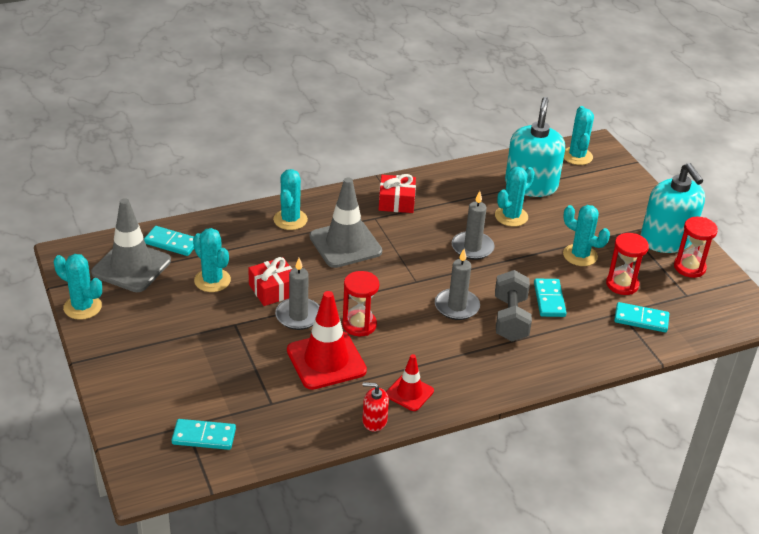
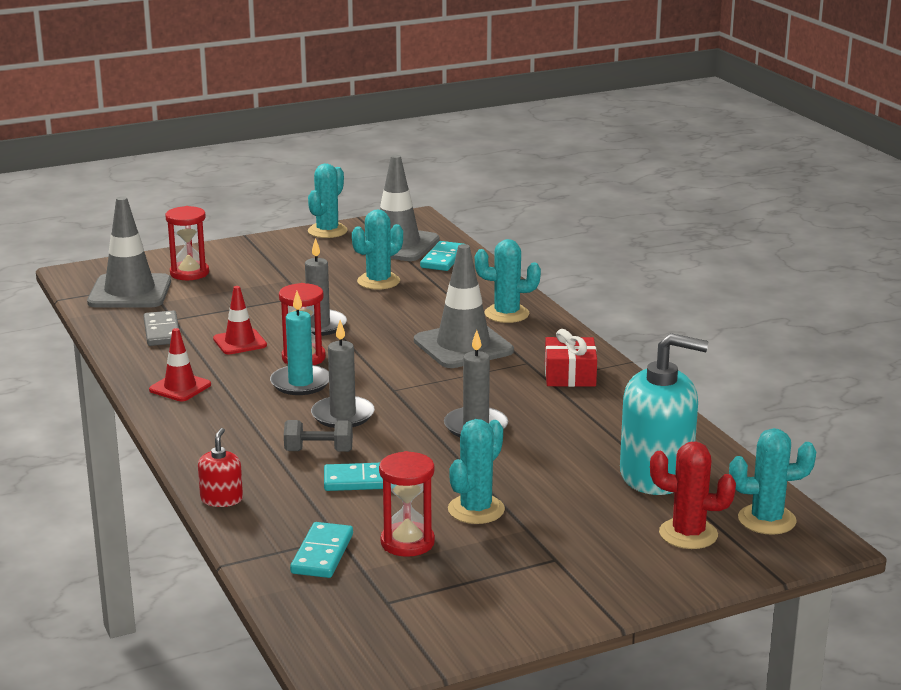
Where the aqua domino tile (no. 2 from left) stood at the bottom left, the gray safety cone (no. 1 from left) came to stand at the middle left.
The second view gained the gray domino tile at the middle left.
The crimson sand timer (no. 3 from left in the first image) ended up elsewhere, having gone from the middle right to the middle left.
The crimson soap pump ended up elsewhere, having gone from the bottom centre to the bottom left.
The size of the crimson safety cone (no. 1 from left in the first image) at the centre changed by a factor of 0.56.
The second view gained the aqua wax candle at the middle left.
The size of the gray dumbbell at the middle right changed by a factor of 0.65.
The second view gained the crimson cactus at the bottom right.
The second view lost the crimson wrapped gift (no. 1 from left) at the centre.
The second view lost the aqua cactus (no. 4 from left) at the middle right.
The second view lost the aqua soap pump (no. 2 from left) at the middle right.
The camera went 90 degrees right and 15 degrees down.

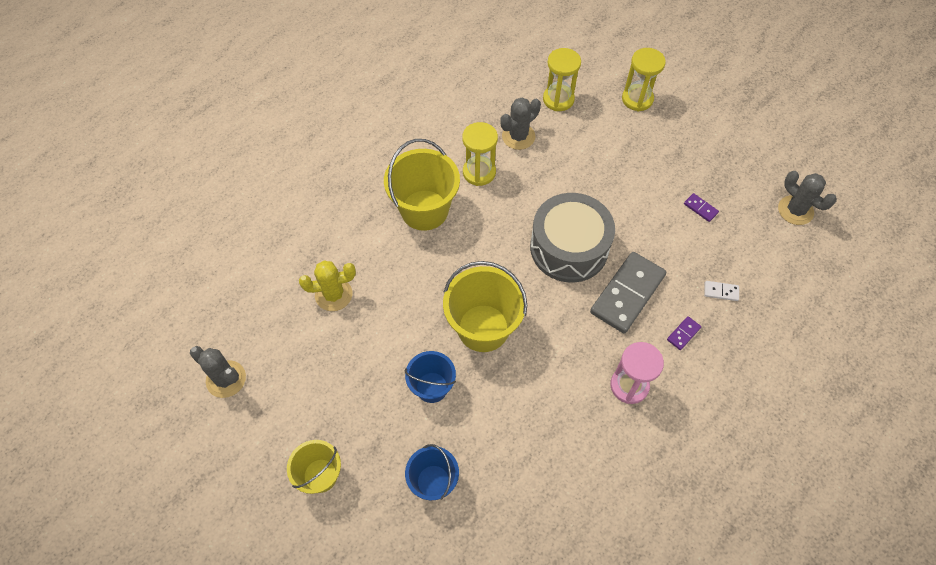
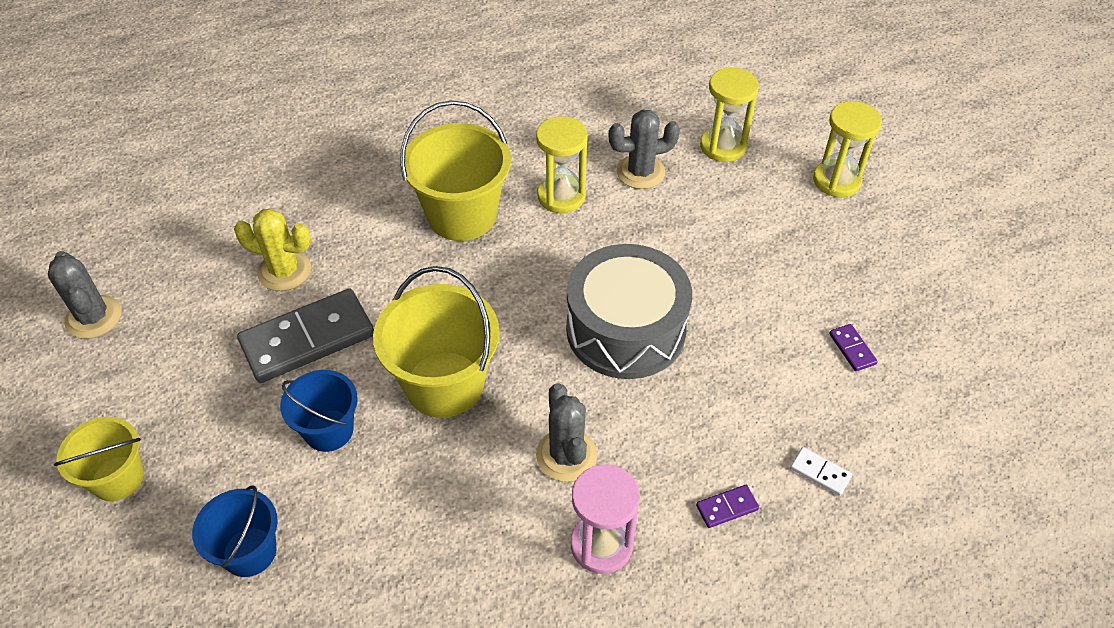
The gray domino tile ended up elsewhere, having gone from the middle right to the middle left.
The gray cactus (no. 3 from left in the first image) ended up elsewhere, having gone from the middle right to the bottom centre.
The camera went 25 degrees right and 10 degrees down.

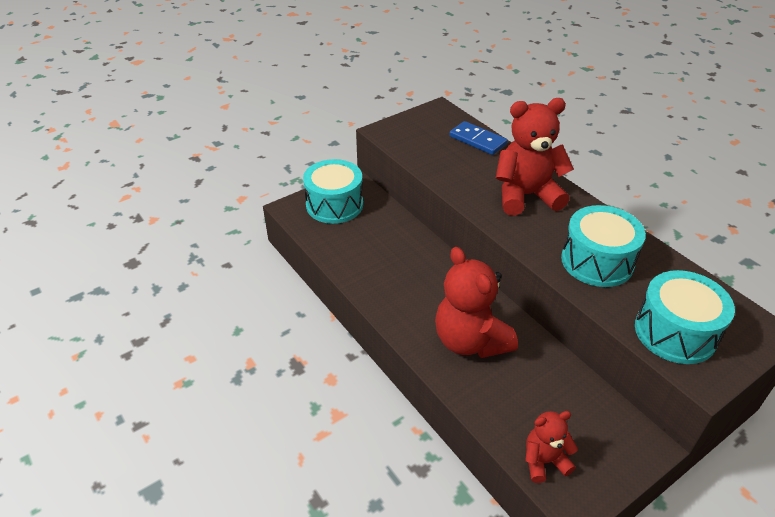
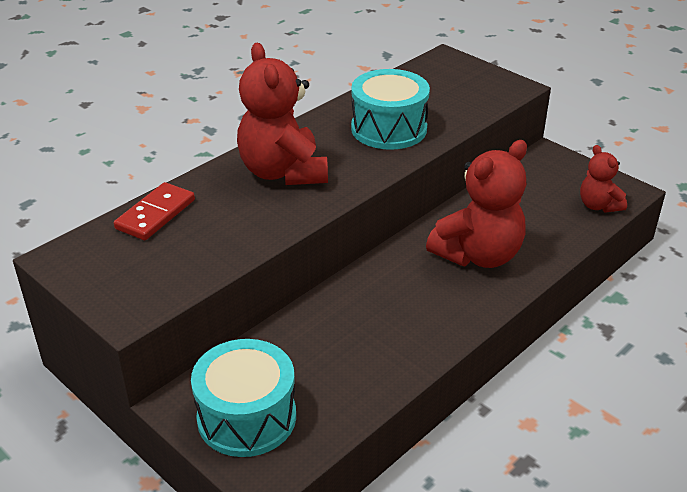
What was the cobalt domino tile at the top centre turned into the crimson domino tile at the middle left.
The second view lost the aqua snare drum (no. 3 from left) at the middle right.
The camera went 100 degrees left and 5 degrees down.

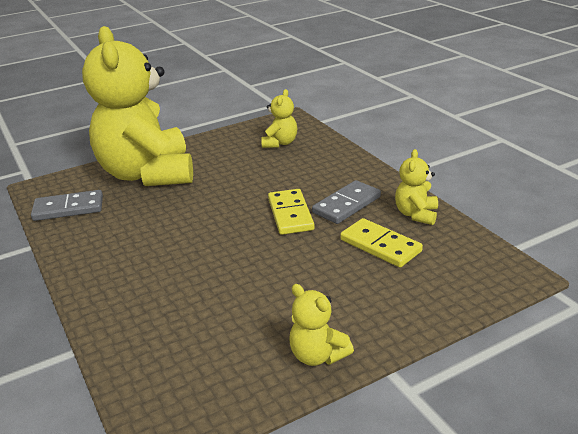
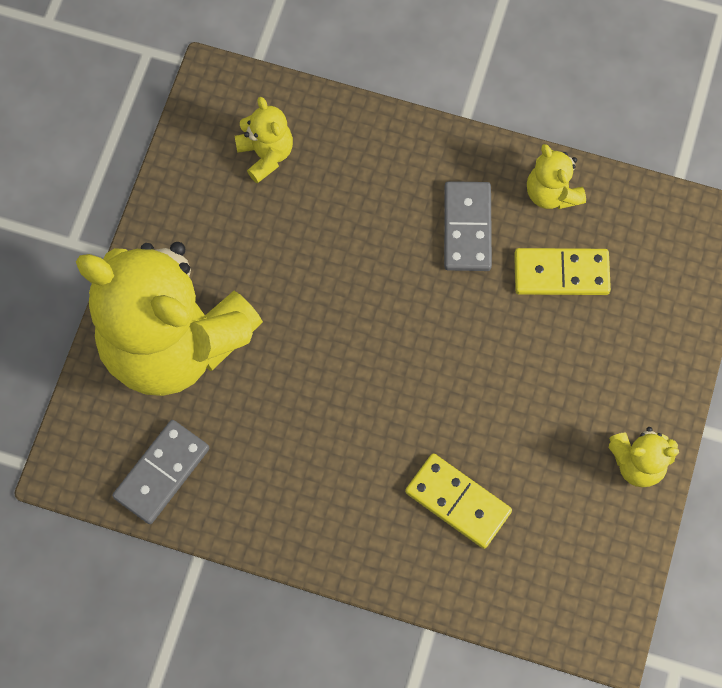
The yellow domino tile (no. 1 from left) ended up elsewhere, having gone from the centre to the bottom centre.
The camera went 45 degrees left and 40 degrees up.

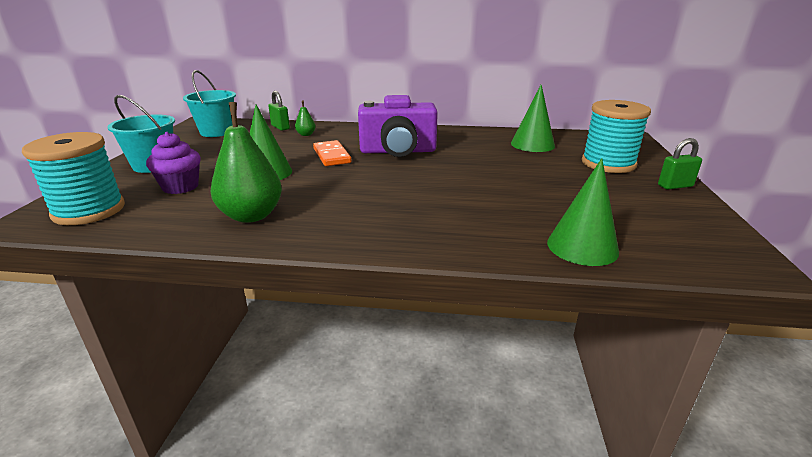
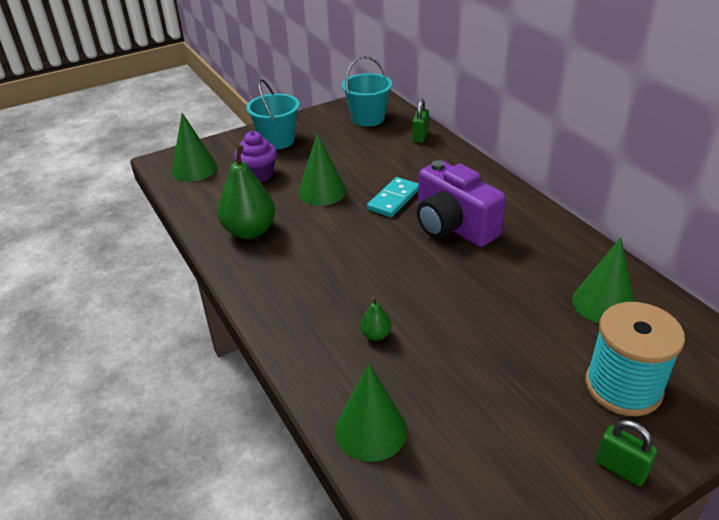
Where the aqua reel of thread (no. 1 from left) stood at the middle left, the leaf-green cone shape (no. 1 from left) came to stand at the top left.
The leaf-green toy pear (no. 2 from left) ended up elsewhere, having gone from the top centre to the centre.
What was the bright orange domino tile at the centre turned into the aqua domino tile at the centre.
The camera went 55 degrees right and 10 degrees up.

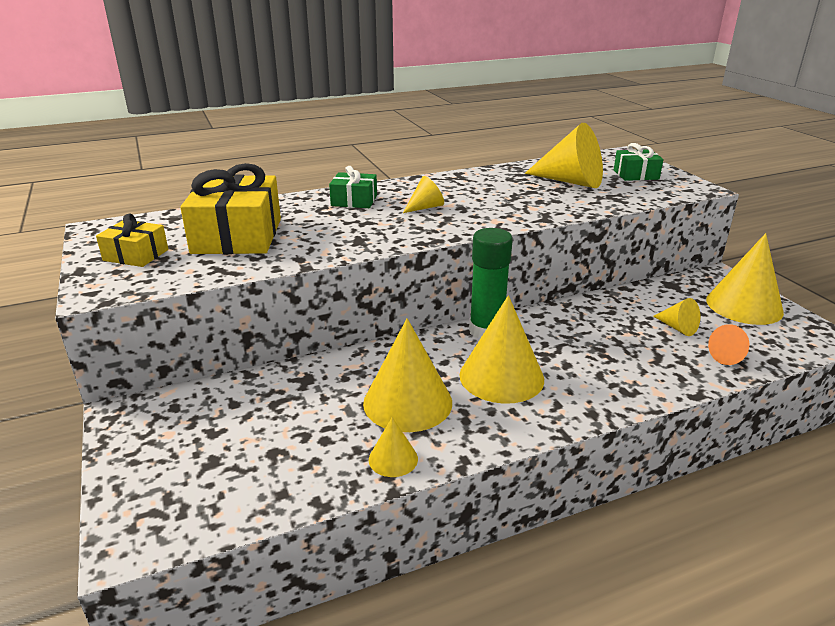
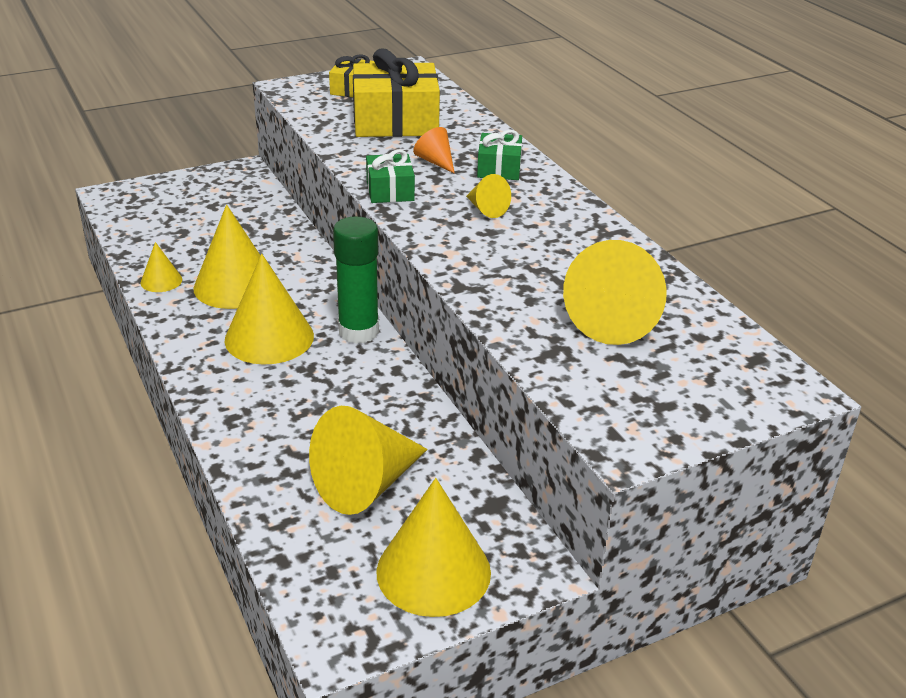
The size of the yellow cone shape (no. 6 from left in the first image) at the middle right changed by a factor of 2.02.
The leaf-green wrapped gift (no. 2 from left in the first image) ended up elsewhere, having gone from the top right to the top centre.
The bright orange cone shape ended up elsewhere, having gone from the middle right to the top centre.
The camera went 85 degrees right and 5 degrees up.

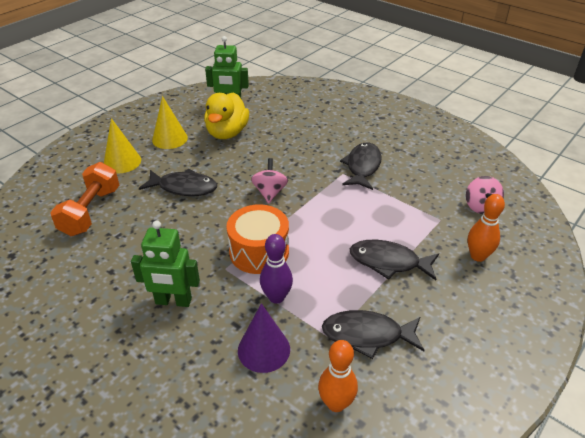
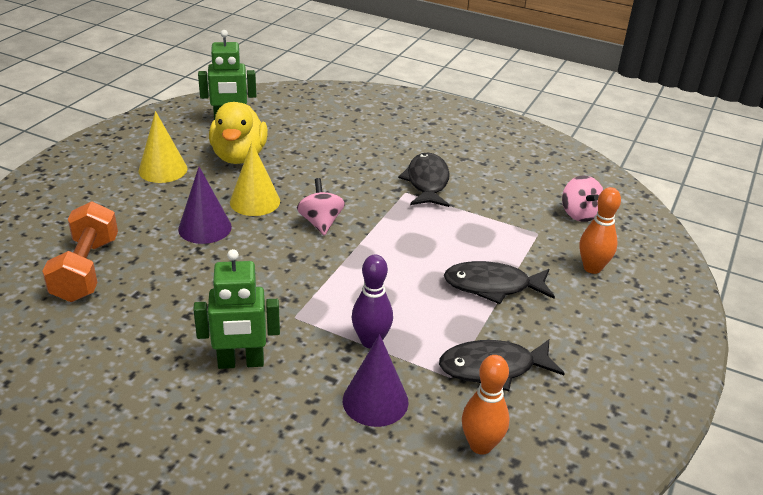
Where the jet-black fish (no. 1 from left) stood at the middle left, the royal purple cone shape (no. 1 from left) came to stand at the middle left.
The yellow cone shape (no. 1 from left in the first image) ended up elsewhere, having gone from the top left to the centre.
The second view lost the bright orange snare drum at the centre.
The camera went 15 degrees left and 5 degrees down.

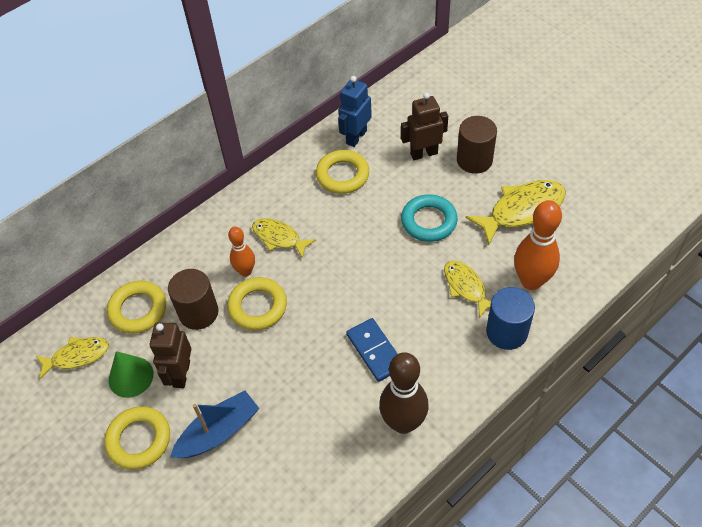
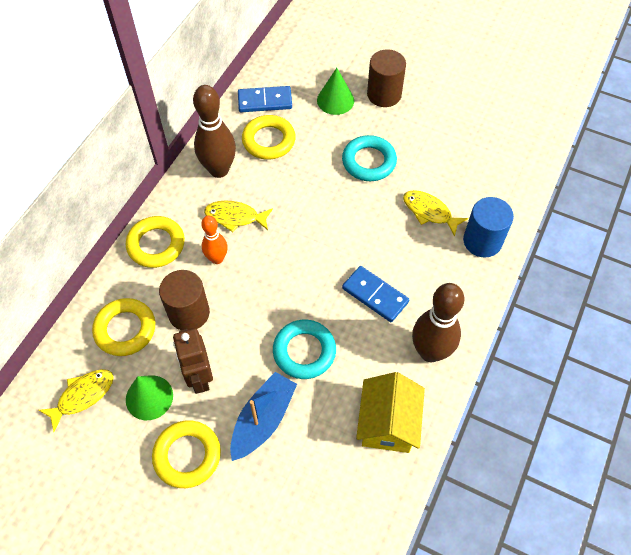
The yellow hoop (no. 3 from left in the first image) ended up elsewhere, having gone from the centre to the middle left.
The second view gained the brown skittle (no. 1 from left) at the top centre.
Where the cobalt robot figure stood at the top centre, the cobalt domino tile (no. 1 from left) came to stand at the top centre.
The second view gained the aqua hoop (no. 1 from left) at the centre.
Where the brown robot figure (no. 2 from left) stood at the top centre, the leaf-green cone shape (no. 2 from left) came to stand at the top centre.
The second view gained the yellow toy house at the bottom centre.
The second view lost the yellow fish (no. 4 from left) at the middle right.
The second view lost the bright orange skittle (no. 2 from left) at the middle right.
The camera went 25 degrees left and 5 degrees up.

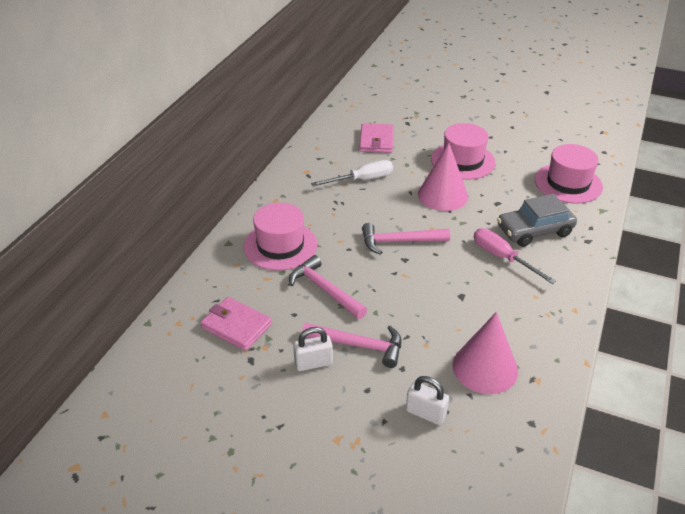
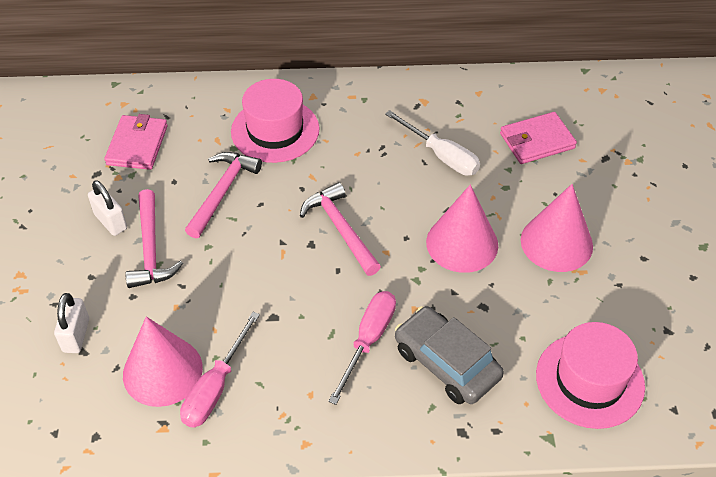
The second view gained the pink screwdriver (no. 1 from left) at the bottom left.
Where the pink tall hat (no. 2 from left) stood at the top right, the pink cone shape (no. 3 from left) came to stand at the middle right.
The camera went 65 degrees right and 10 degrees up.

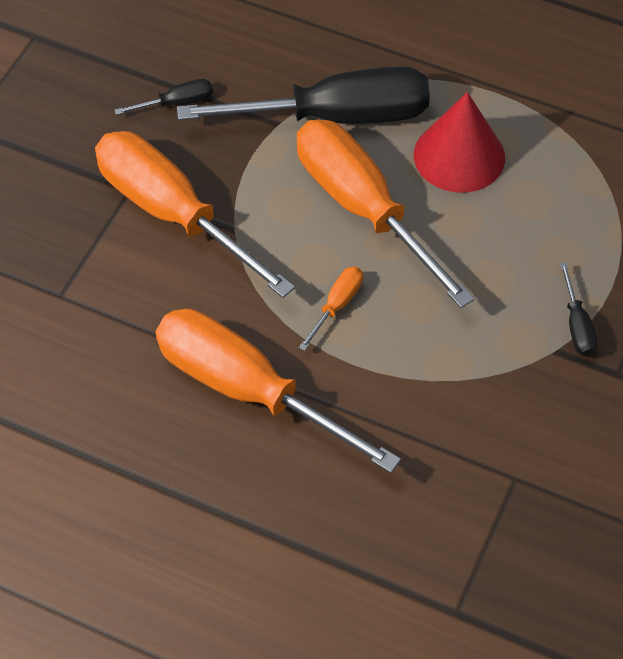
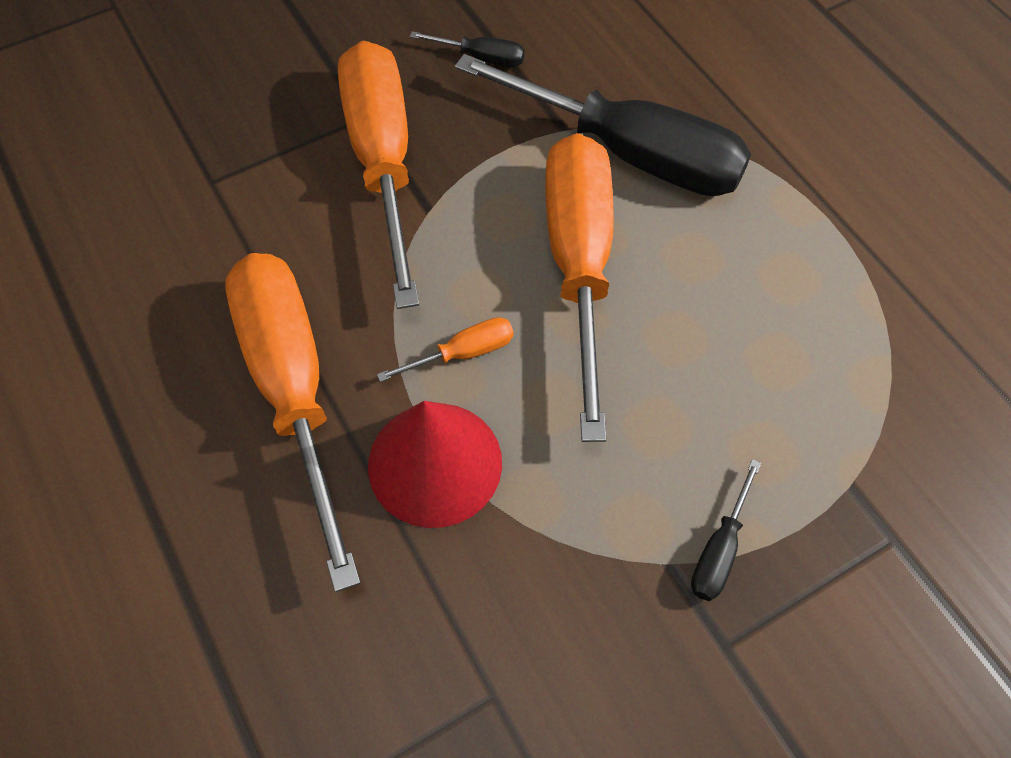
The crimson cone shape ended up elsewhere, having gone from the top right to the centre.
The camera went 35 degrees right and 5 degrees up.

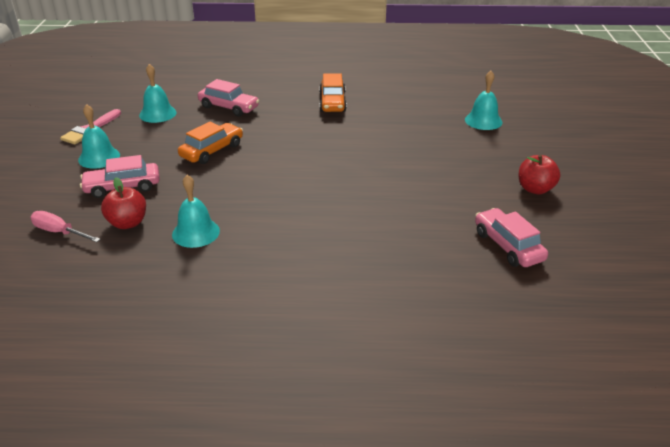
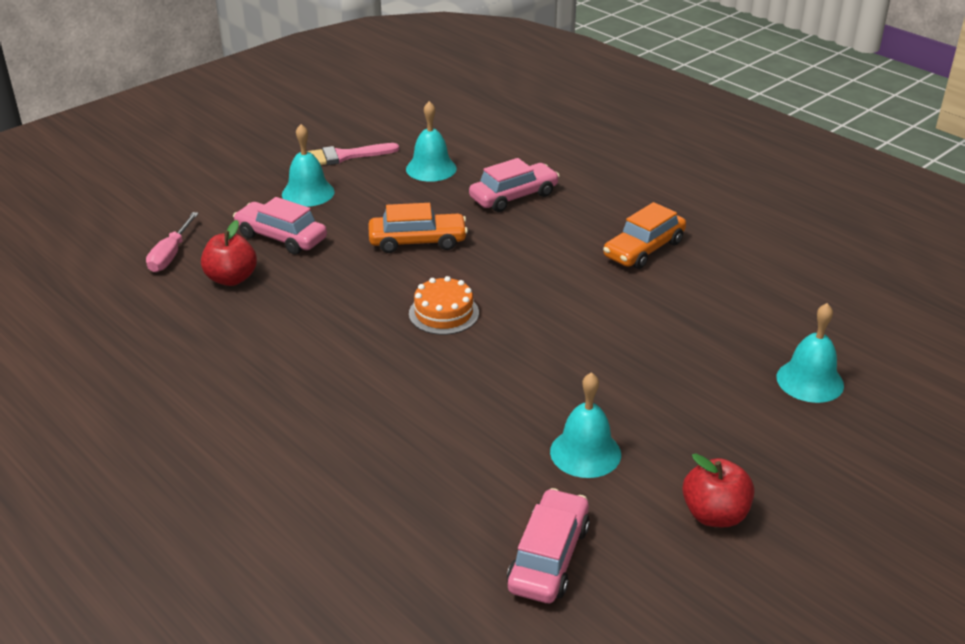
The pink screwdriver at the middle left ended up facing another way, 150 degrees counterclockwise from before.
The second view gained the bright orange cake at the centre.
The pink automobile (no. 2 from left) at the top centre ended up facing another way, 105 degrees counterclockwise from before.
The aqua hand bell (no. 3 from left) ended up elsewhere, having gone from the middle left to the centre.
The camera went 45 degrees right and 0 degrees up.

